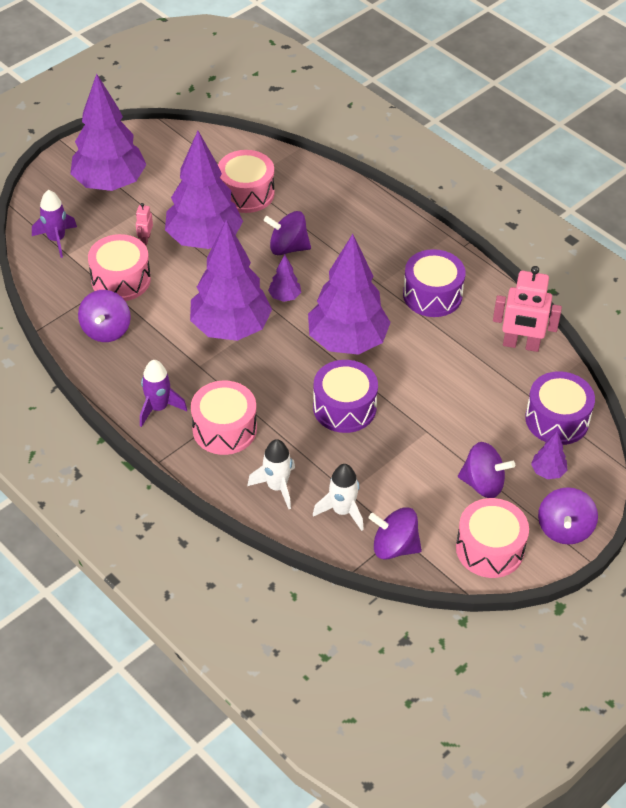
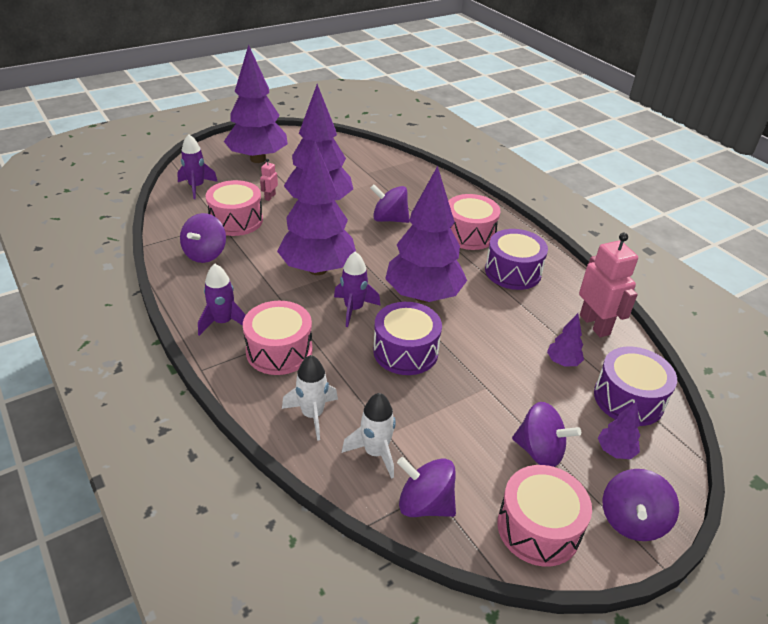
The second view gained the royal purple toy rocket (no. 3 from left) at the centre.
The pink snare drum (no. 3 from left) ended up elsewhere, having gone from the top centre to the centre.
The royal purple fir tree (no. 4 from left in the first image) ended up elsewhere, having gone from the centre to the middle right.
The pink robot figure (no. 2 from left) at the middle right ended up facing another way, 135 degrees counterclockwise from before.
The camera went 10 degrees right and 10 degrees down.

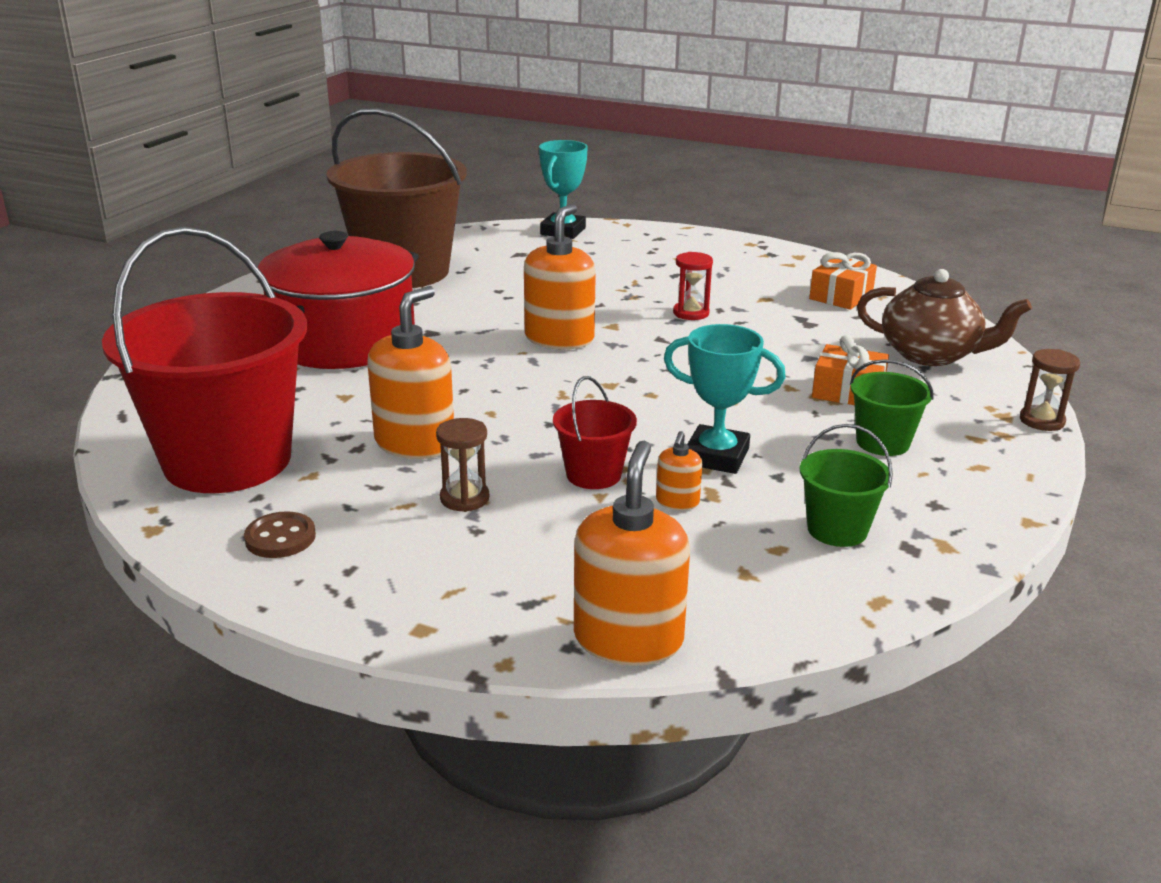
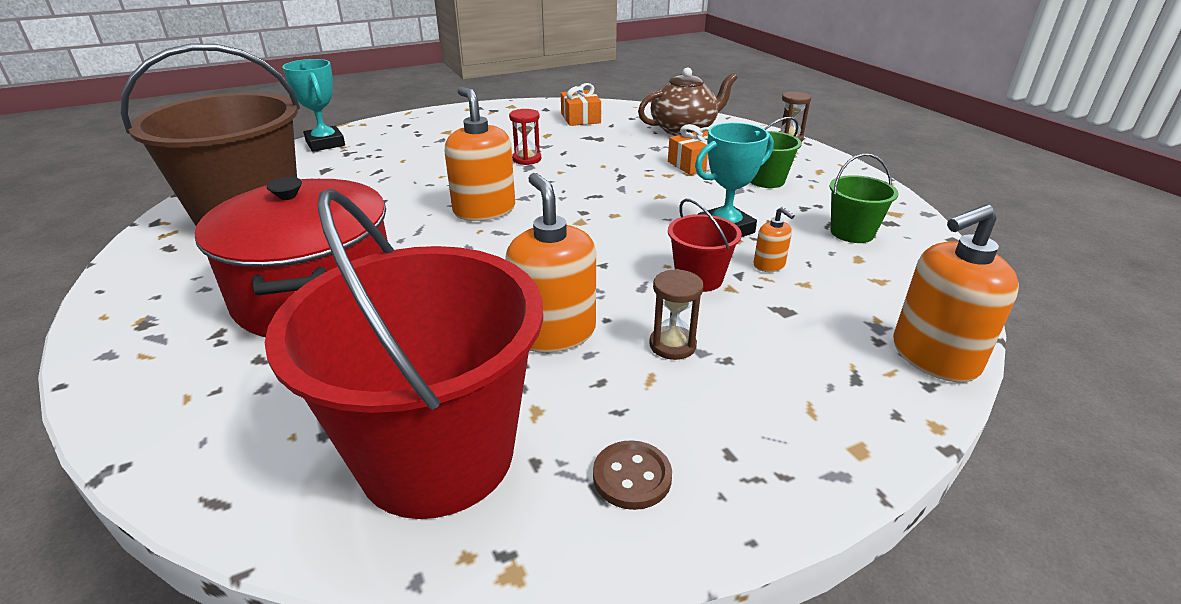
The bright orange soap pump (no. 3 from left in the first image) at the centre ended up facing another way, 75 degrees counterclockwise from before.
The camera went 50 degrees left and 5 degrees up.

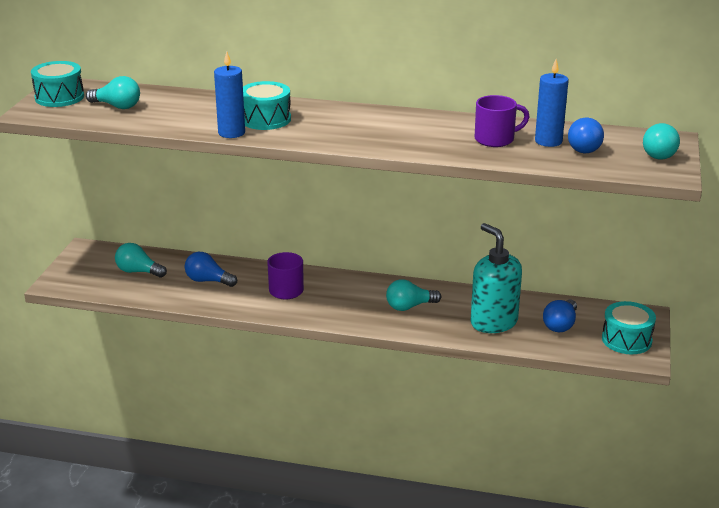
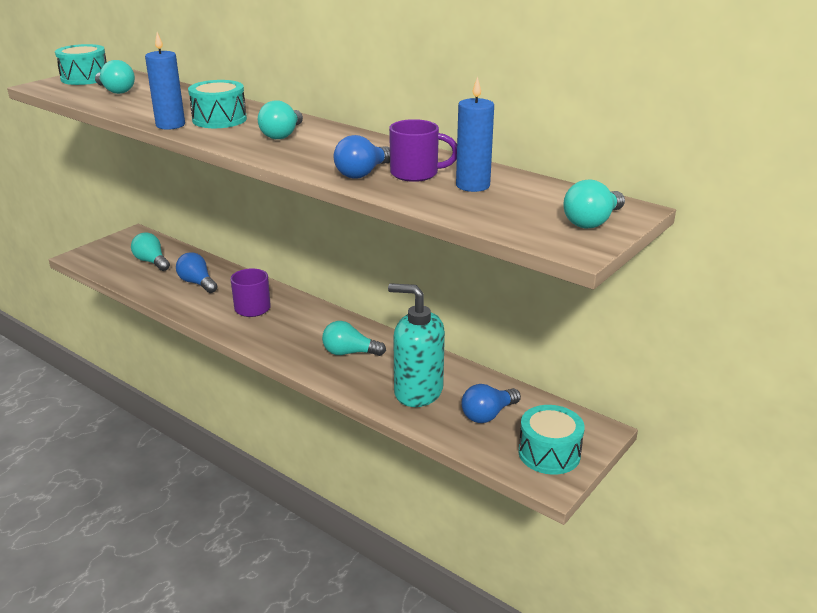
The second view gained the aqua bulb (no. 3 from left) at the top centre.
The cobalt bulb (no. 3 from left in the first image) ended up elsewhere, having gone from the top right to the top centre.
The aqua soap pump at the middle right ended up facing another way, 60 degrees counterclockwise from before.
The camera went 25 degrees right and 0 degrees up.

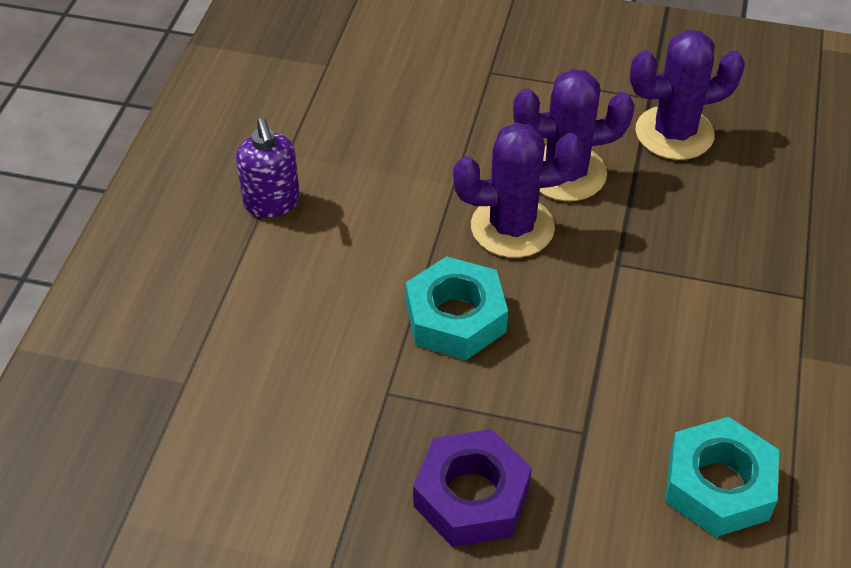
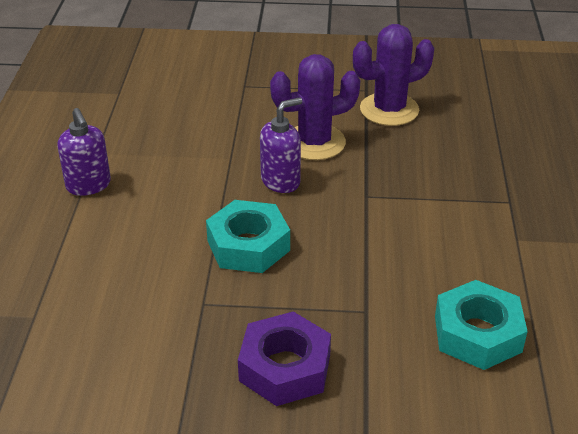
Where the royal purple cactus (no. 1 from left) stood at the centre, the royal purple soap pump (no. 2 from left) came to stand at the centre.
The camera went 10 degrees left and 10 degrees down.

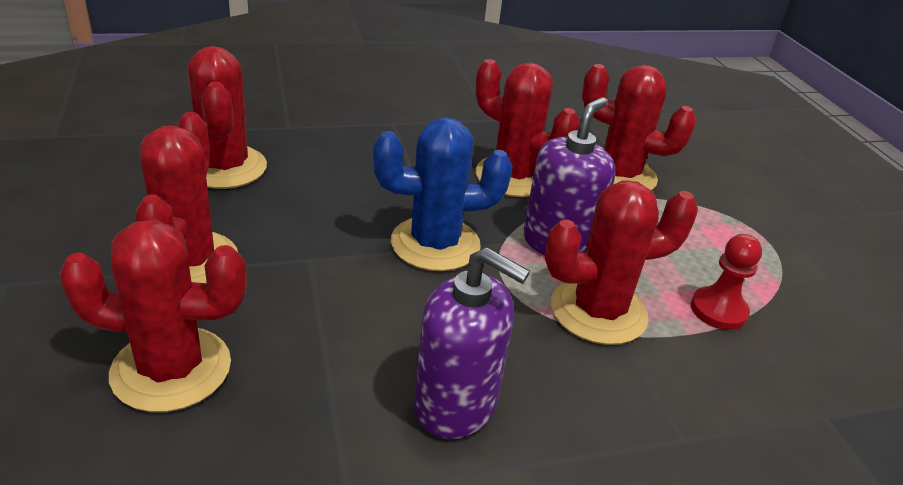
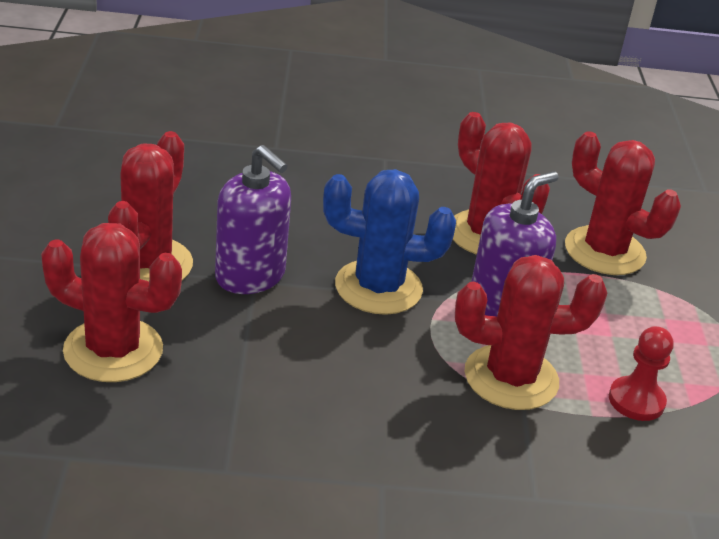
The royal purple soap pump (no. 1 from left) ended up elsewhere, having gone from the bottom centre to the centre.
The second view lost the crimson cactus (no. 3 from left) at the top left.
The camera went 15 degrees right and 0 degrees up.

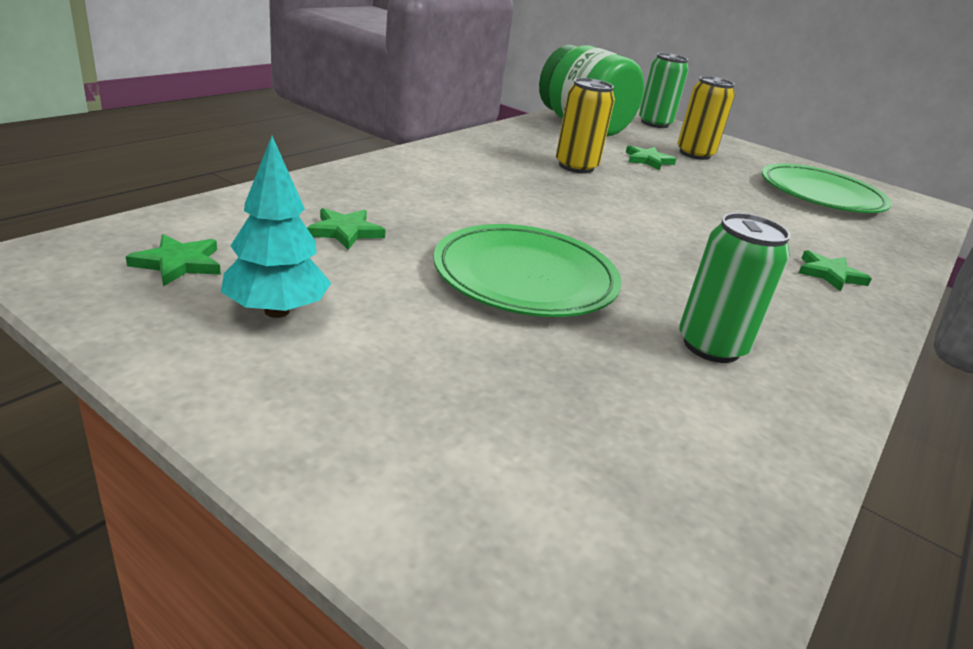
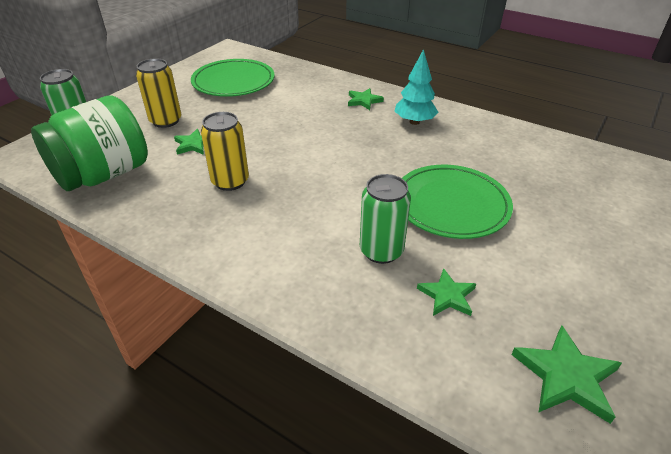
The leaf-green soda can (no. 2 from left) ended up elsewhere, having gone from the middle right to the centre.
The aqua fir tree ended up elsewhere, having gone from the middle left to the top centre.
The size of the leaf-green star (no. 1 from left in the first image) at the middle left changed by a factor of 1.52.
The camera went 90 degrees left and 10 degrees up.

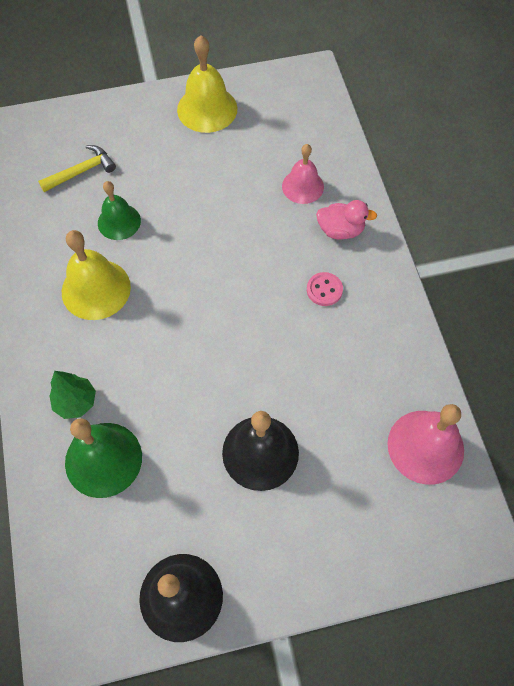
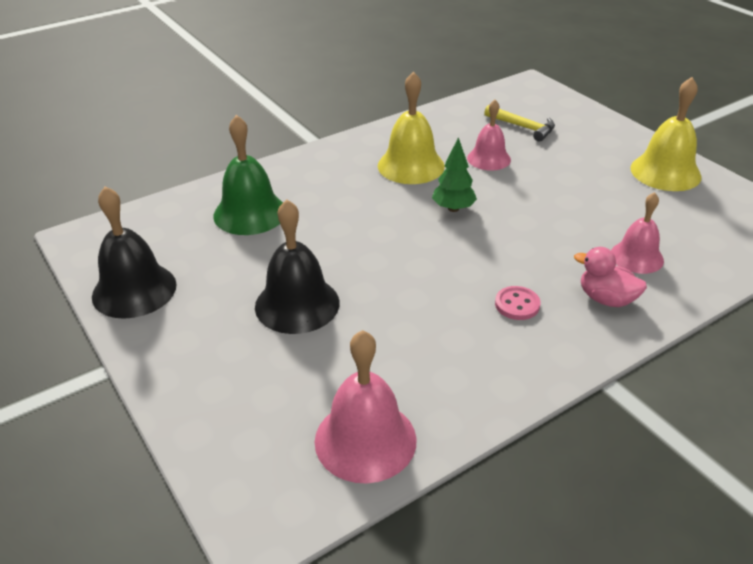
The leaf-green fir tree ended up elsewhere, having gone from the middle left to the top centre.
What was the leaf-green hand bell (no. 2 from left) at the top left turned into the pink hand bell (no. 2 from left) at the top centre.
The pink duck at the top right ended up facing another way, 135 degrees clockwise from before.
The camera went 70 degrees right and 25 degrees down.

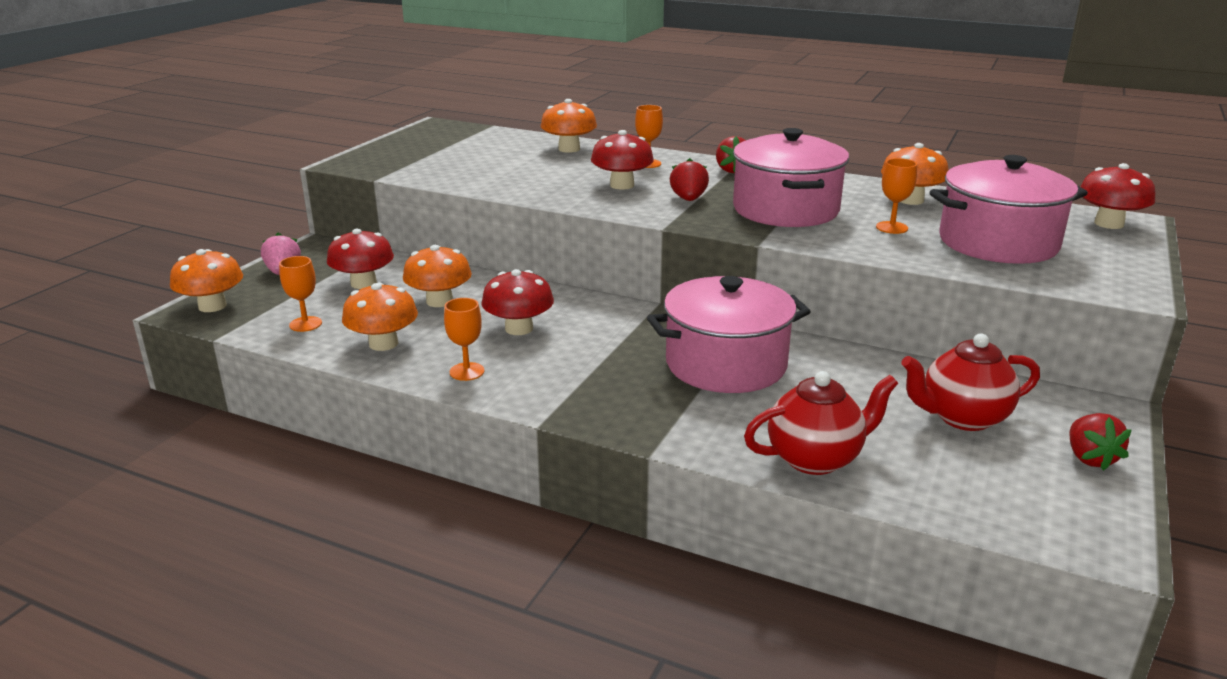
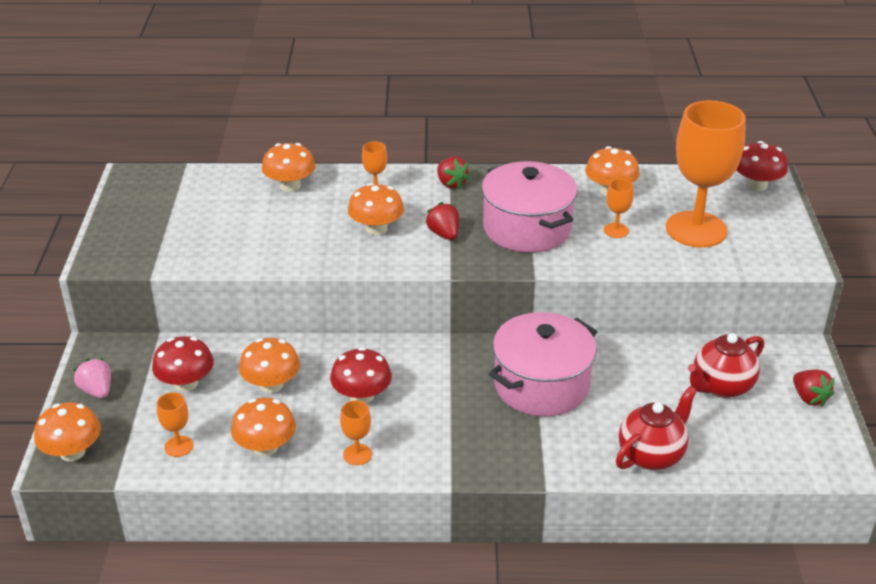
What was the crimson mushroom (no. 3 from left) at the top centre turned into the bright orange mushroom (no. 5 from left) at the centre.
Where the pink stockpot (no. 3 from left) stood at the top right, the bright orange goblet (no. 5 from left) came to stand at the top right.
The camera went 25 degrees left and 10 degrees up.

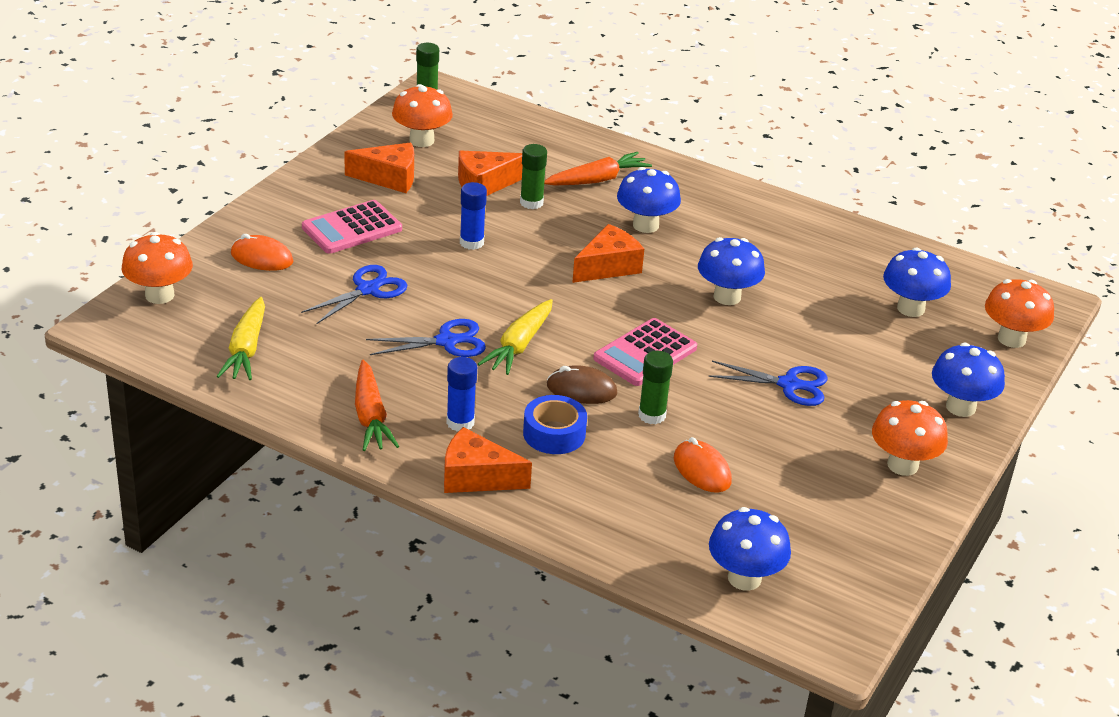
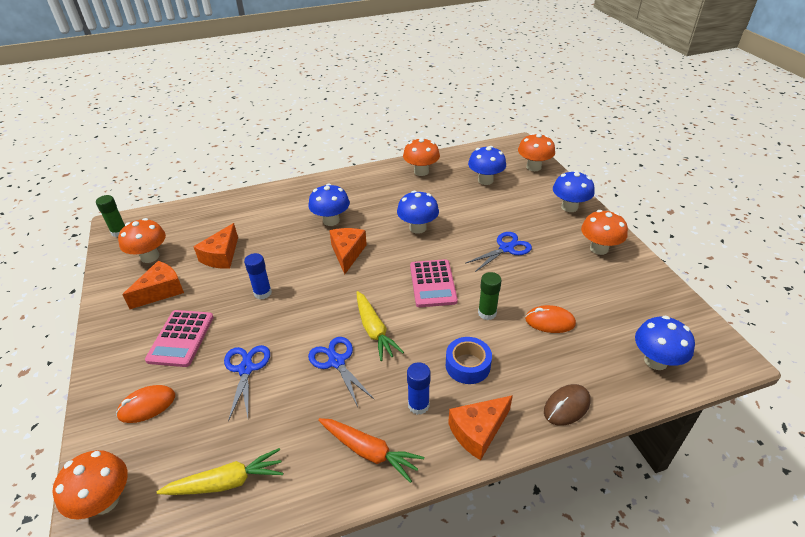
The yellow carrot (no. 1 from left) at the middle left ended up facing another way, 60 degrees counterclockwise from before.
The cobalt pair of scissors (no. 2 from left) at the centre ended up facing another way, 60 degrees counterclockwise from before.
The second view gained the bright orange mushroom (no. 3 from left) at the top centre.
The brown computer mouse ended up elsewhere, having gone from the centre to the bottom right.
The second view lost the leaf-green glue stick (no. 2 from left) at the top centre.
The second view lost the bright orange carrot (no. 2 from left) at the top centre.
The camera went 45 degrees left and 5 degrees up.

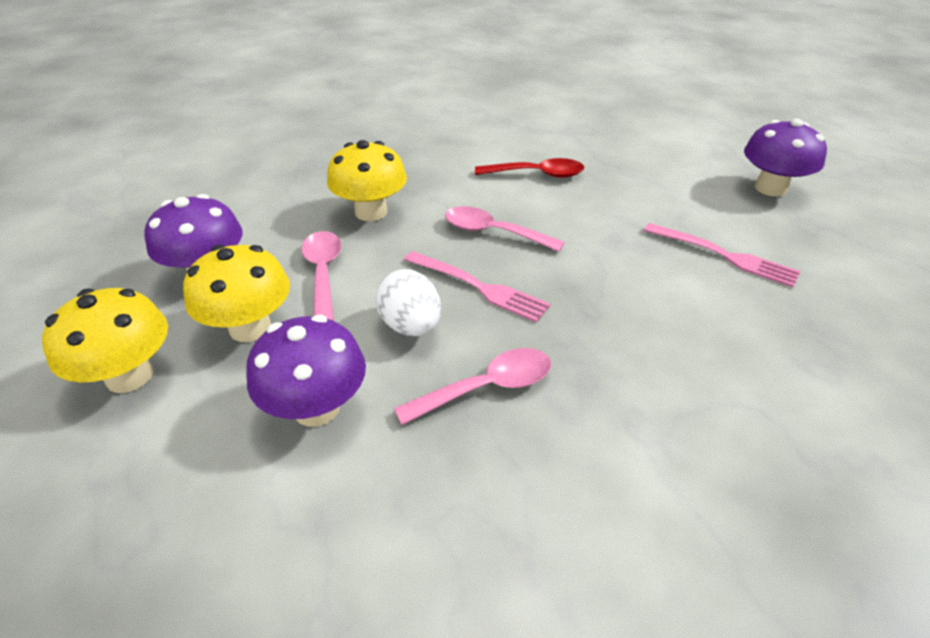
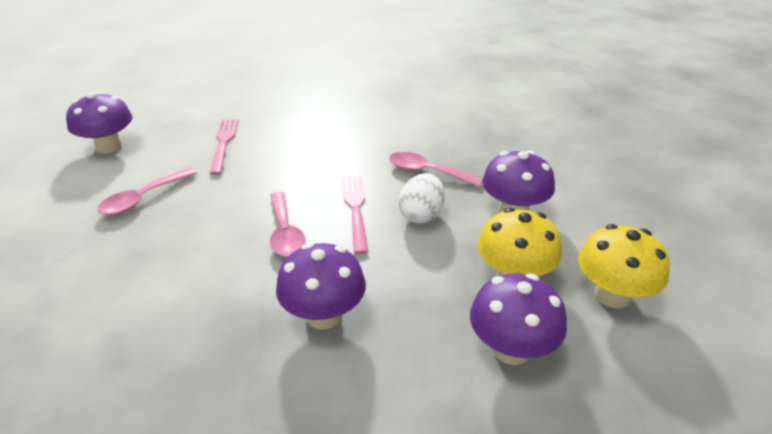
The pink tablespoon (no. 1 from left) ended up elsewhere, having gone from the centre to the middle left.
What was the yellow mushroom (no. 3 from left) at the top centre turned into the royal purple mushroom (no. 2 from left) at the centre.
The second view lost the crimson tablespoon at the top centre.
The camera went 130 degrees left and 5 degrees down.

